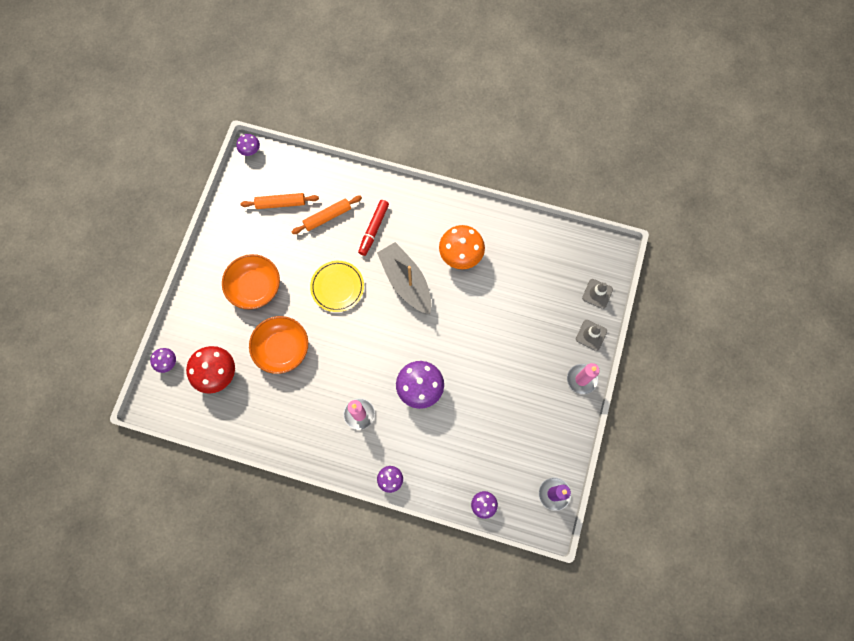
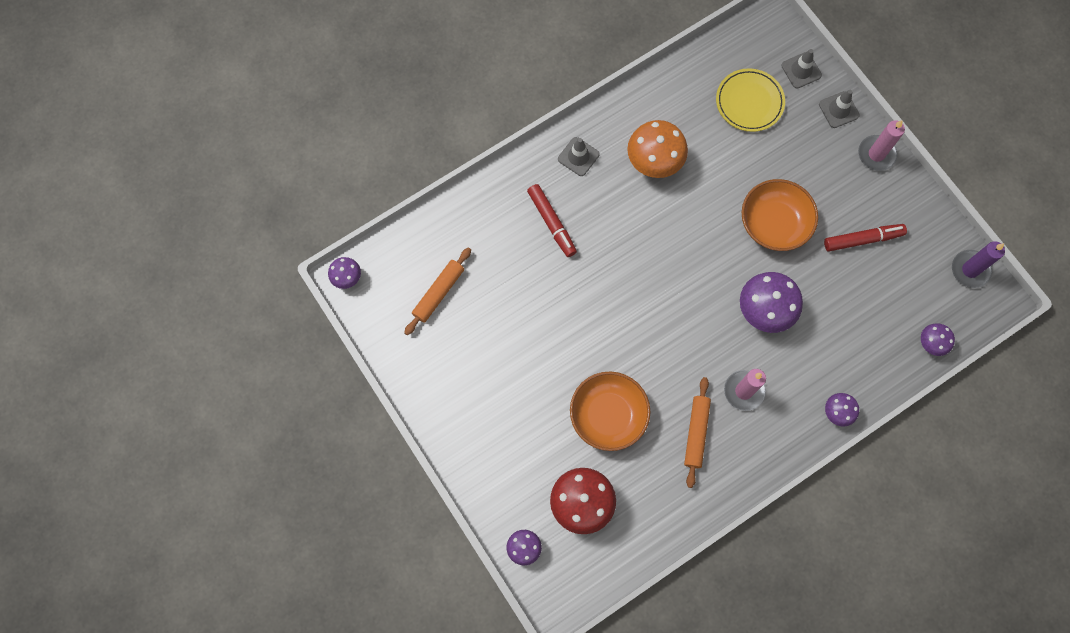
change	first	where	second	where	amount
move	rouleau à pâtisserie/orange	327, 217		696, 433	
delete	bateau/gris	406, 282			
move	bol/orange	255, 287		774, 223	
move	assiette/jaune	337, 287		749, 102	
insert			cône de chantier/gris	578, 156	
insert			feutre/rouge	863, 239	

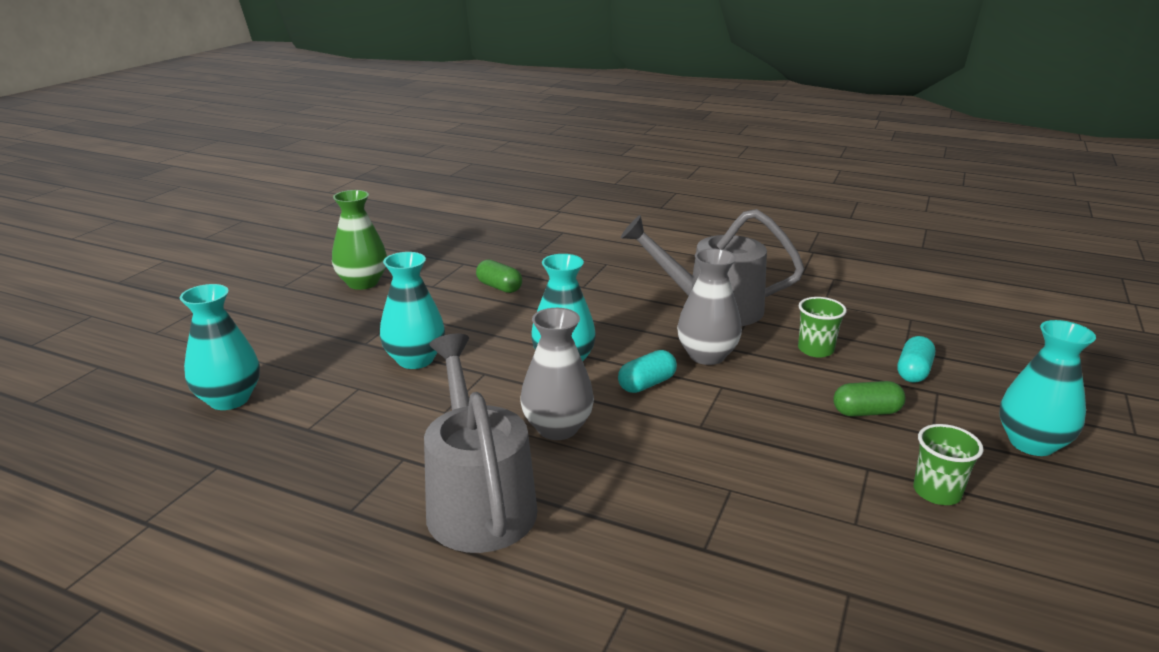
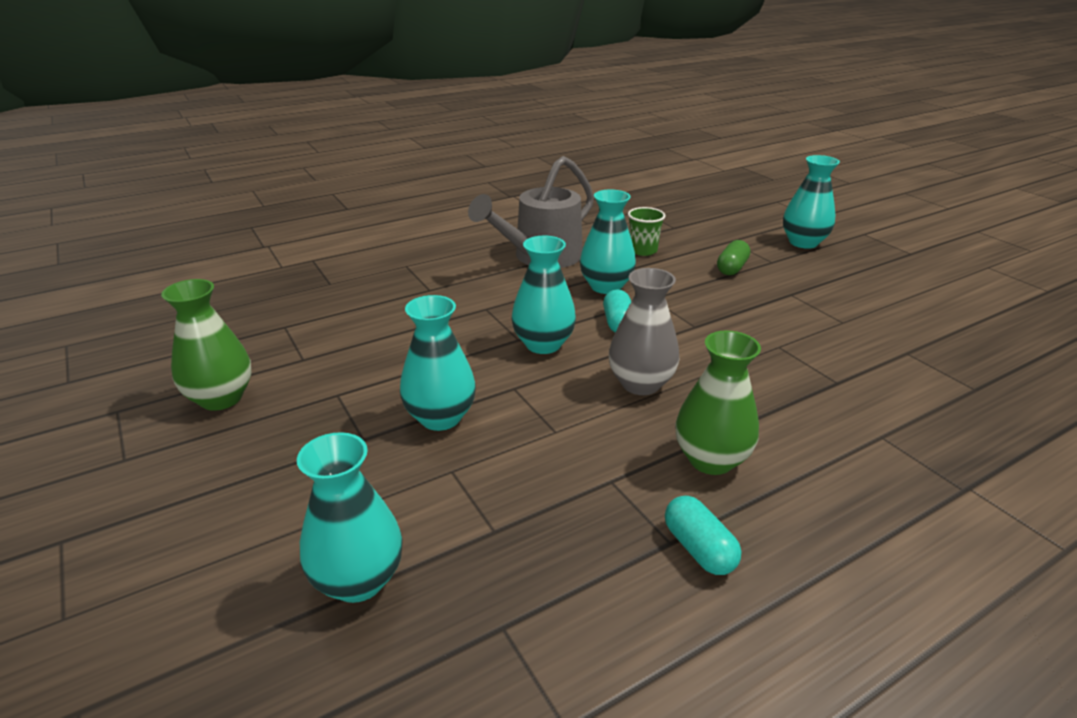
change	first	where	second	where	amount
recolor	vase/gris	707, 356	vase/turquoise	606, 286	
delete	gélule/vert	499, 287			
replace	arrosoir/gris	477, 500	vase/vert	710, 459	
move	gélule/turquoise	913, 371		698, 548	
delete	gobelet/vert	937, 492			

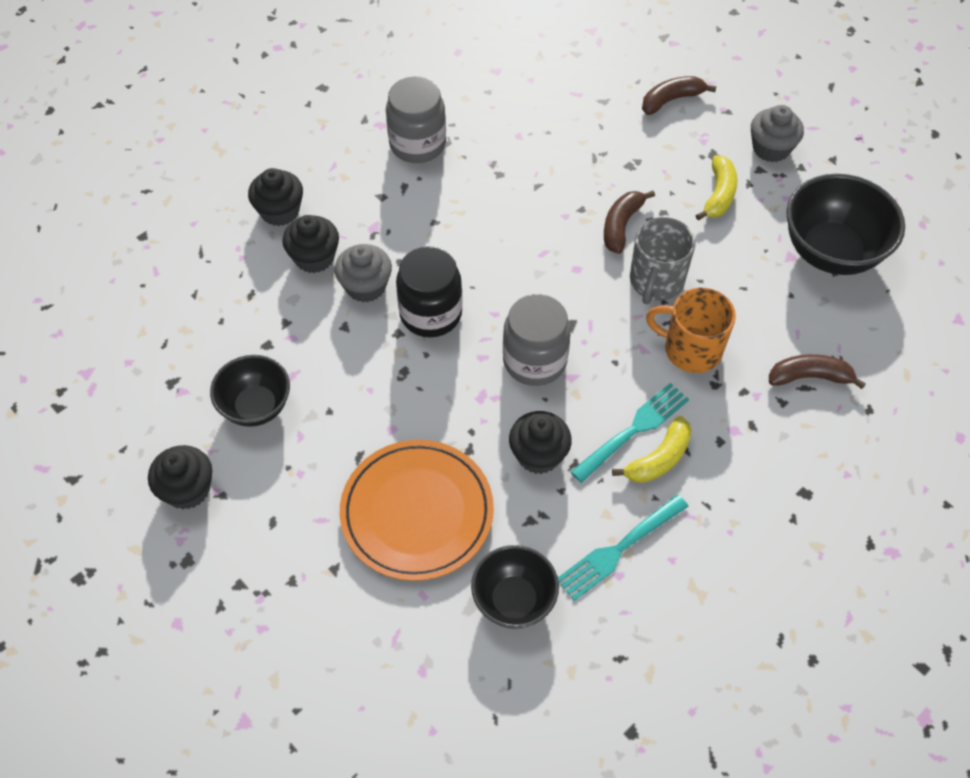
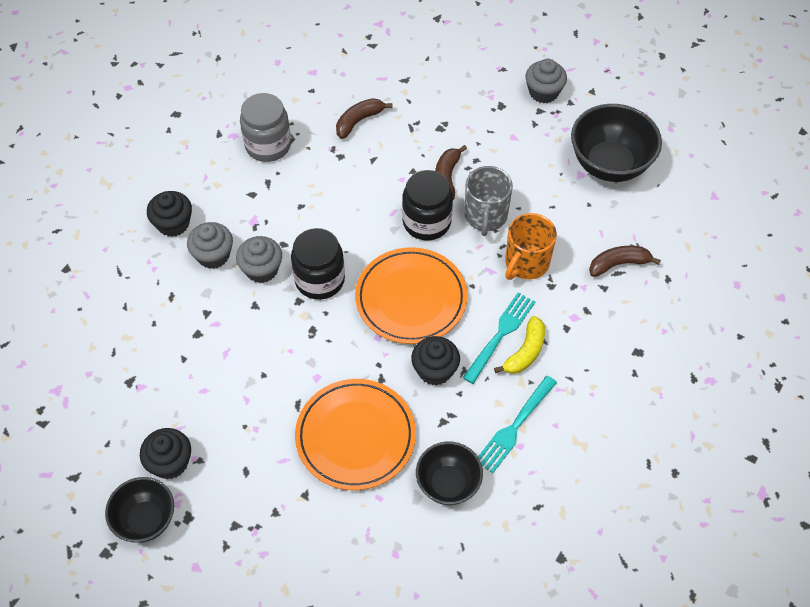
change	first	where	second	where	amount
move	banane/marron	671, 100		359, 121	
delete	banane/jaune	719, 194			
recolor	muffin/noir	314, 257	muffin/gris	213, 255	
rotate	tasse/orange	691, 349		526, 263	60 degrees counterclockwise
replace	bocal/gris	534, 361	assiette/orange	411, 298	
move	bol/noir	256, 406		146, 520	
insert			bocal/noir	426, 222	

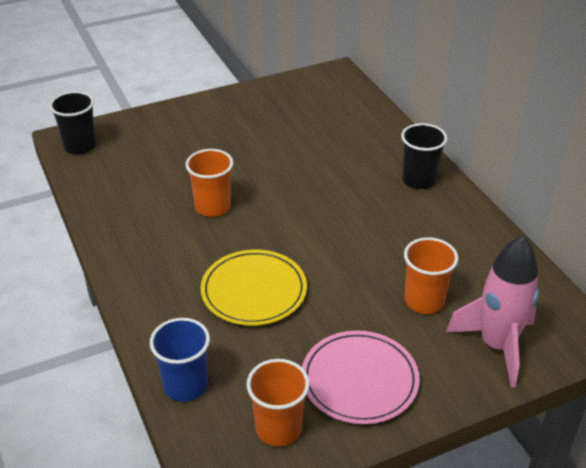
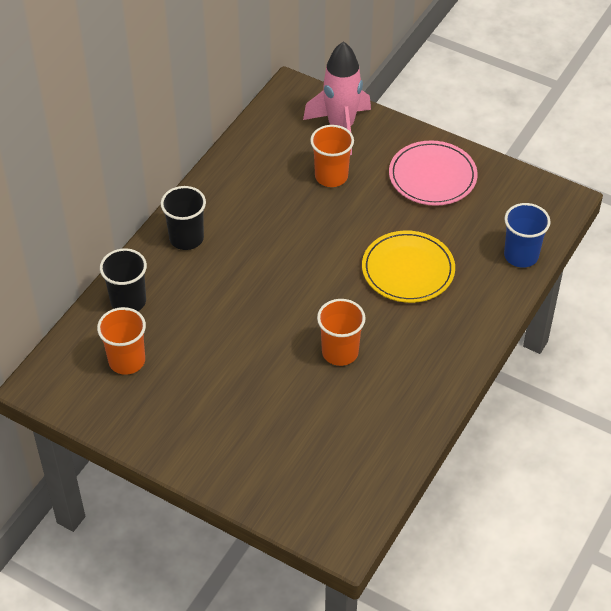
change	first	where	second	where	amount
move	gobelet/noir	80, 146		128, 301	
move	gobelet/orange	278, 428		127, 361	

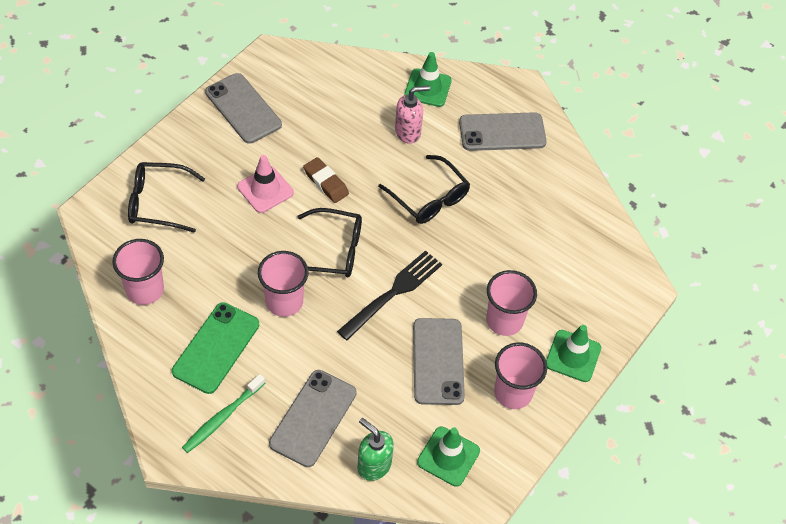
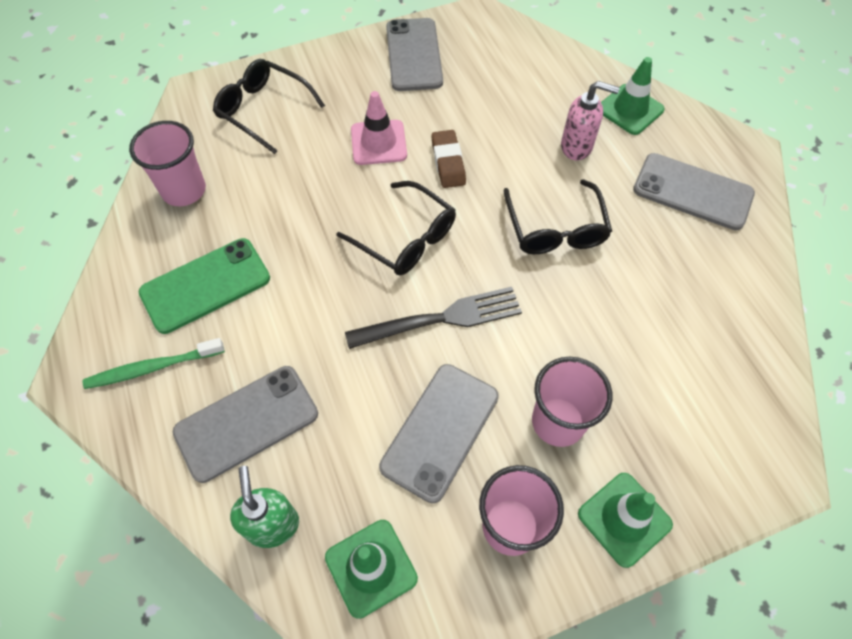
change	first	where	second	where	amount
delete	gobelet/rose	284, 302			

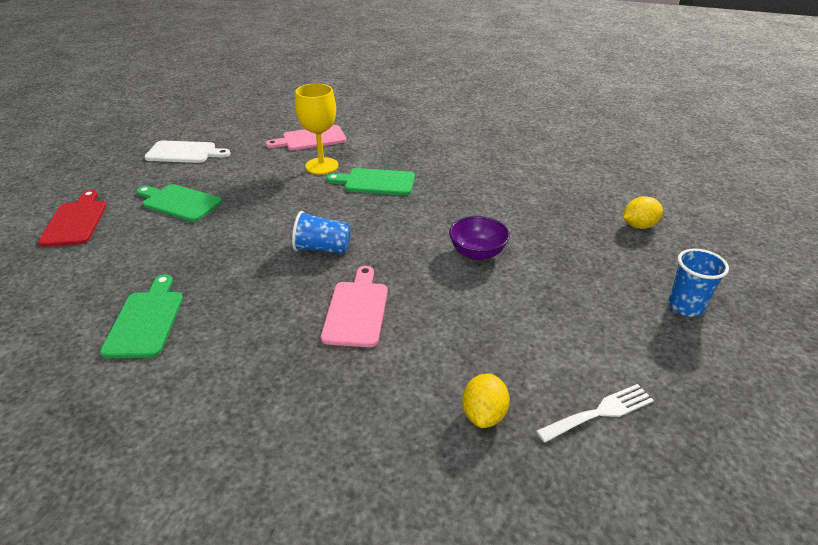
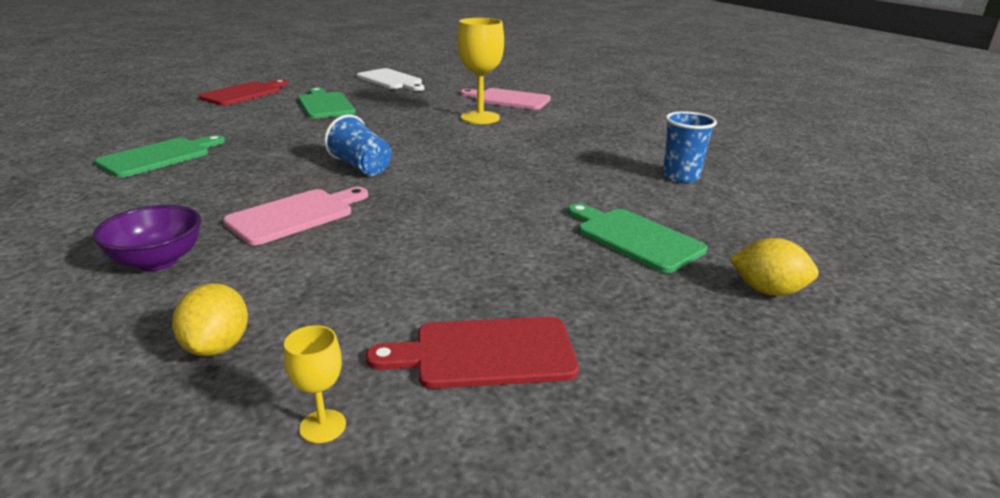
change	first	where	second	where	amount
move	planche à découper/vert	376, 182		634, 238	
move	bol/violet	477, 253		157, 261	
move	gobelet/bleu	685, 306		681, 176	
rotate	citron/jaune	484, 414		217, 346	60 degrees counterclockwise
replace	fourchette/blanc	599, 412	verre à pied/jaune	322, 426	
insert			planche à découper/rouge	486, 354	

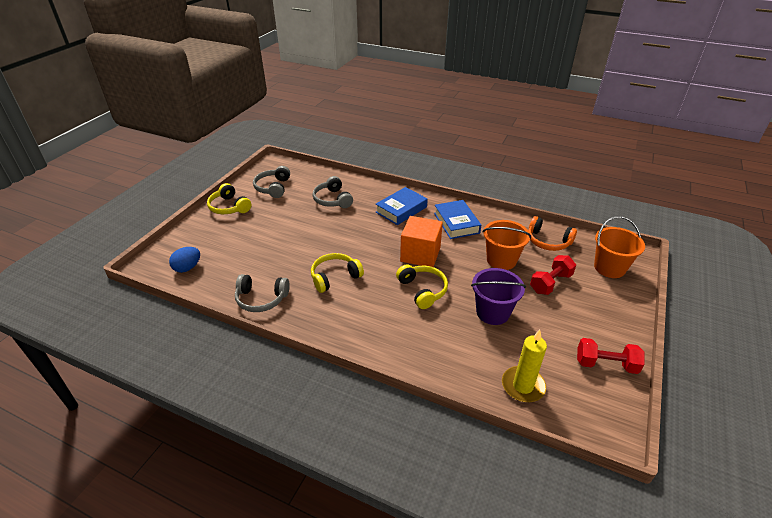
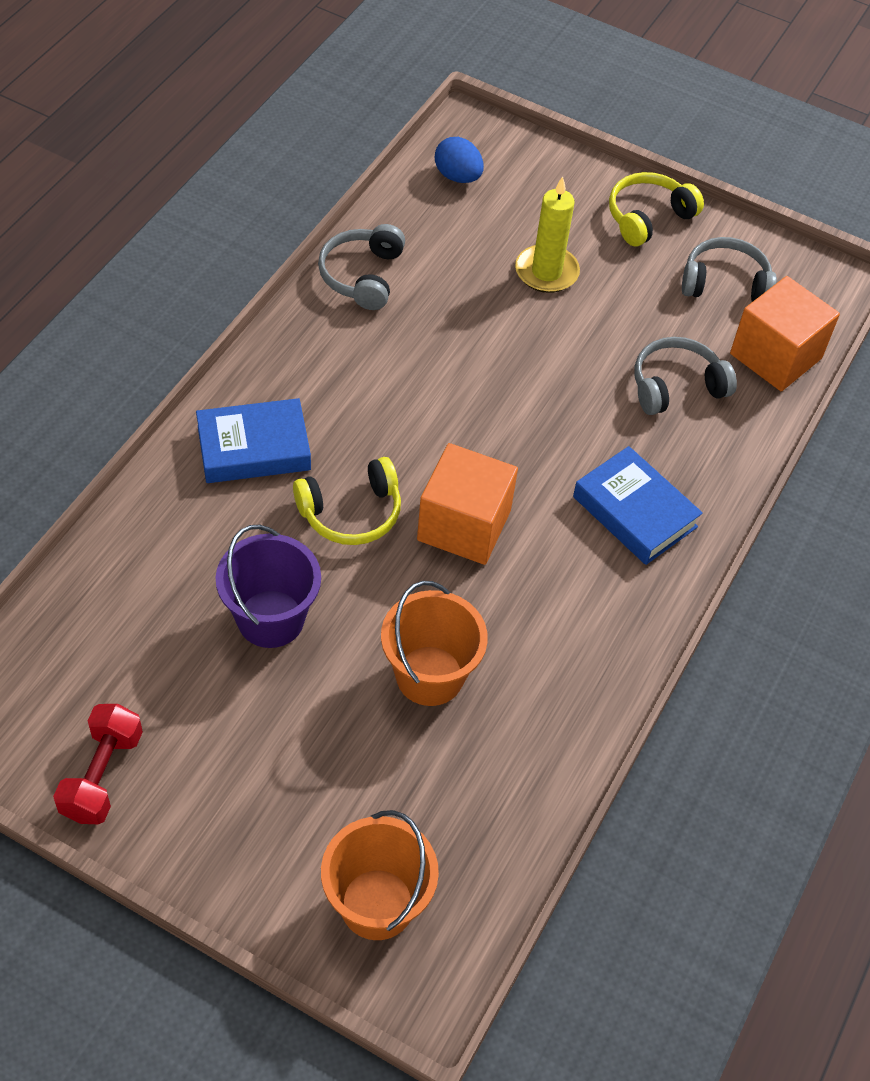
change	first	where	second	where	amount
move	livre/bleu	456, 223		254, 448	
delete	casque audio/orange	548, 241			
delete	casque audio/jaune	335, 277			
delete	haltère/rouge	550, 283			
move	bougie/jaune	523, 386		546, 272	
insert			cube/orange	775, 356	

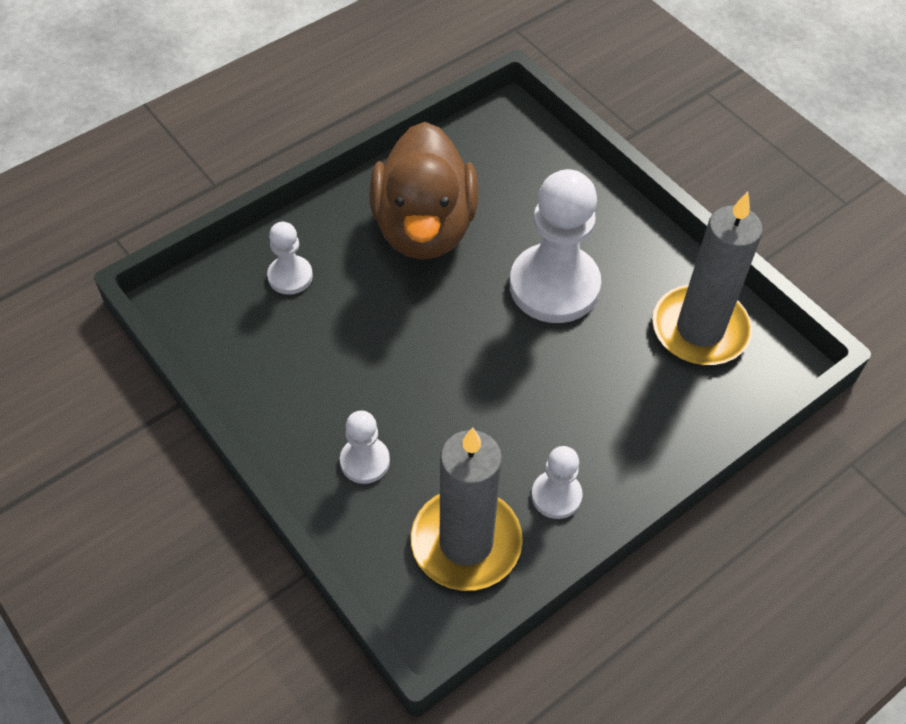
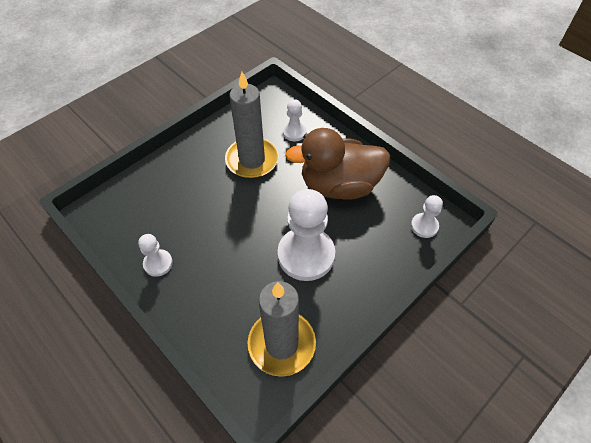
change	first	where	second	where	amount
move	pion/blanc	365, 461		424, 226	
move	bougie/gris	466, 542		252, 160	

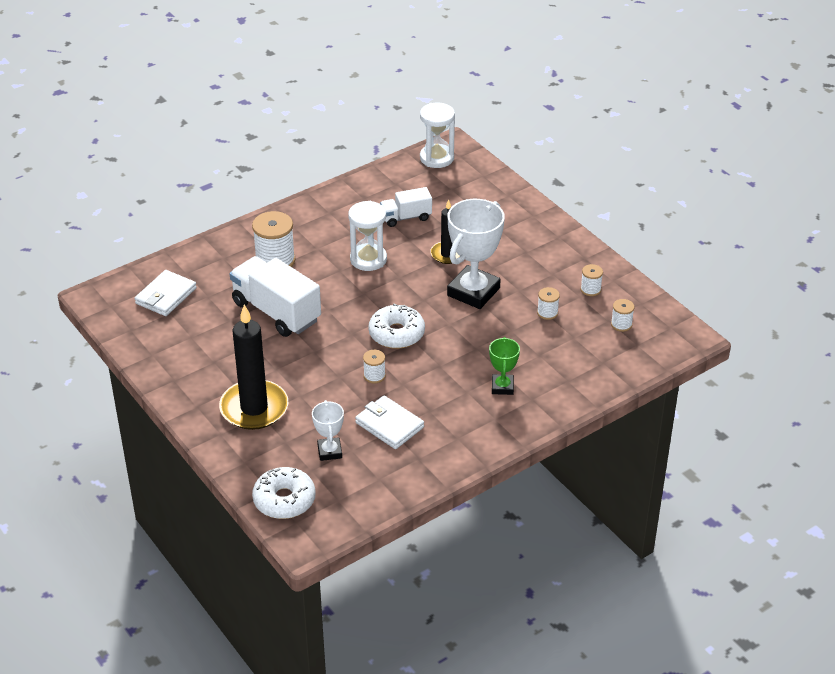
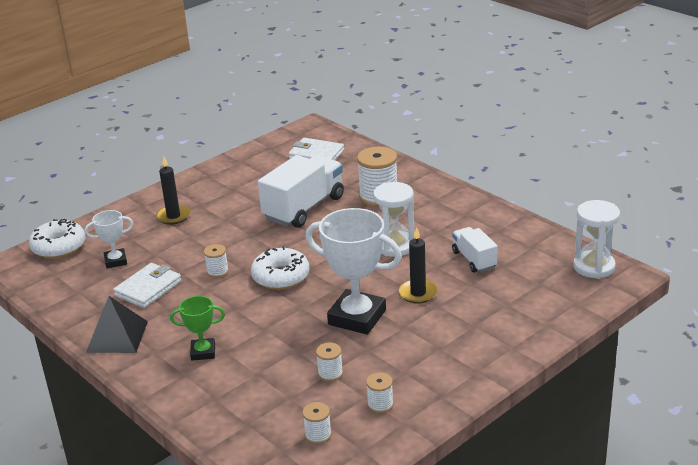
change	first	where	second	where	amount
resize	bougie/noir	254, 408		173, 216	x0.56
insert			pyramide/noir	117, 336	

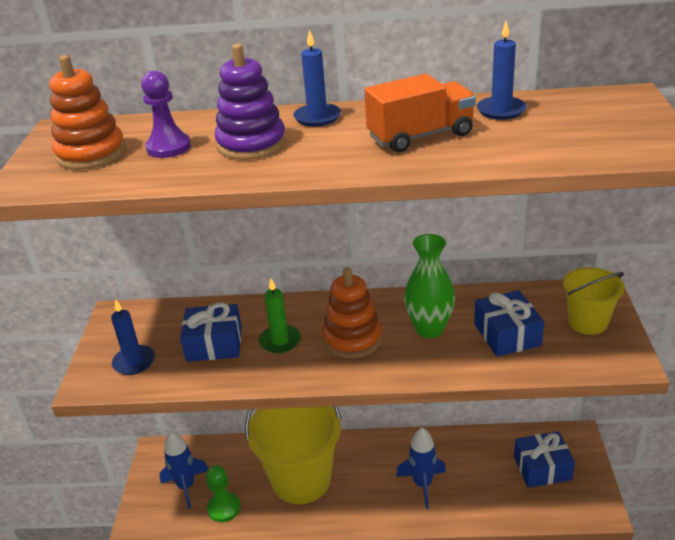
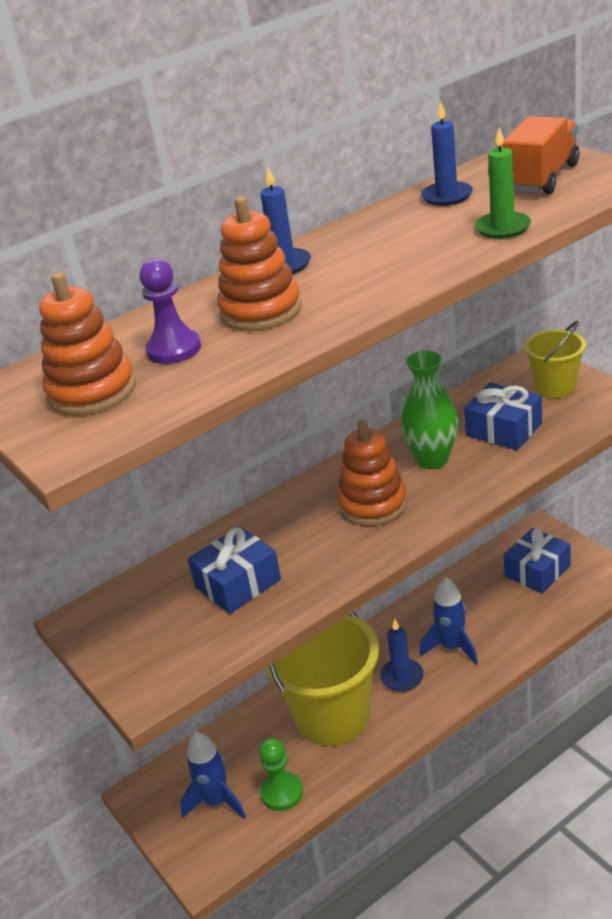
change	first	where	second	where	amount
recolor	jouet à empiler/violet	251, 144	jouet à empiler/orange	261, 311	
move	camion/orange	420, 136		542, 178	
move	bougie/vert	280, 341		502, 228	
move	bougie/bleu	134, 362		402, 677	

